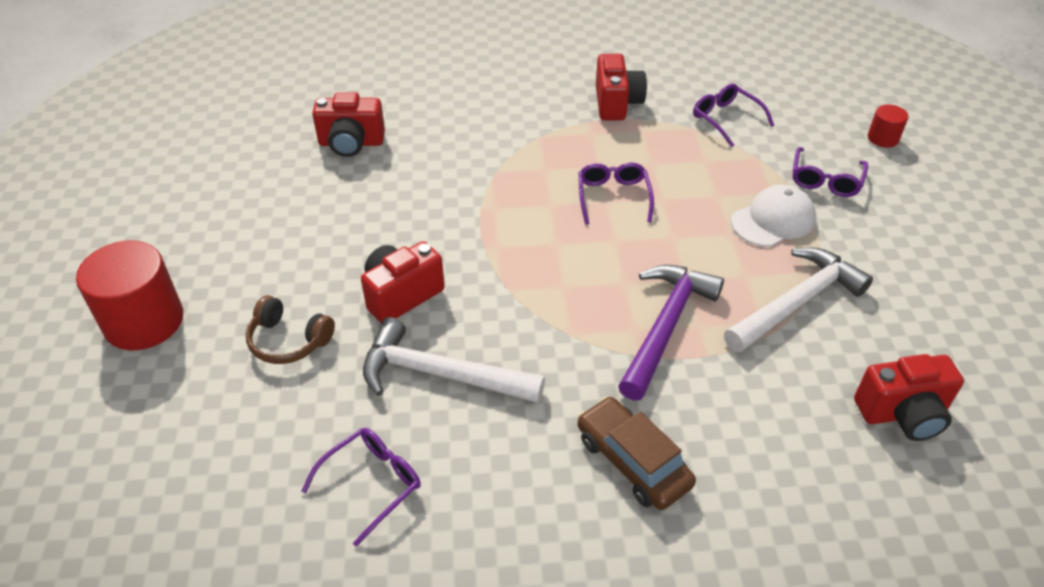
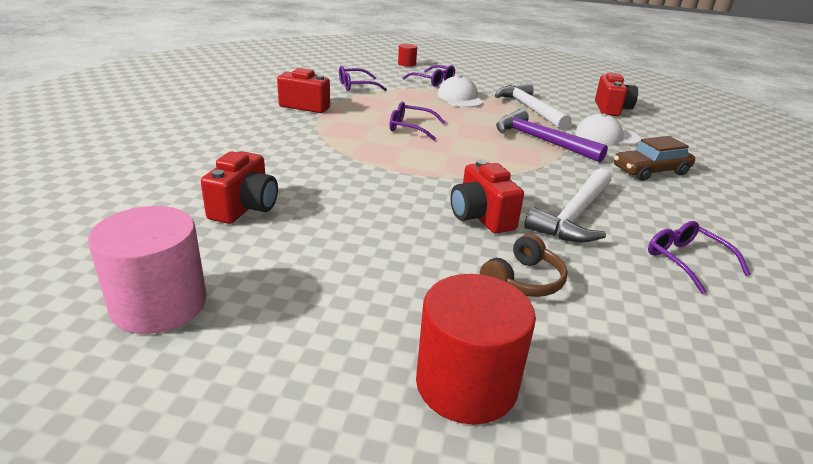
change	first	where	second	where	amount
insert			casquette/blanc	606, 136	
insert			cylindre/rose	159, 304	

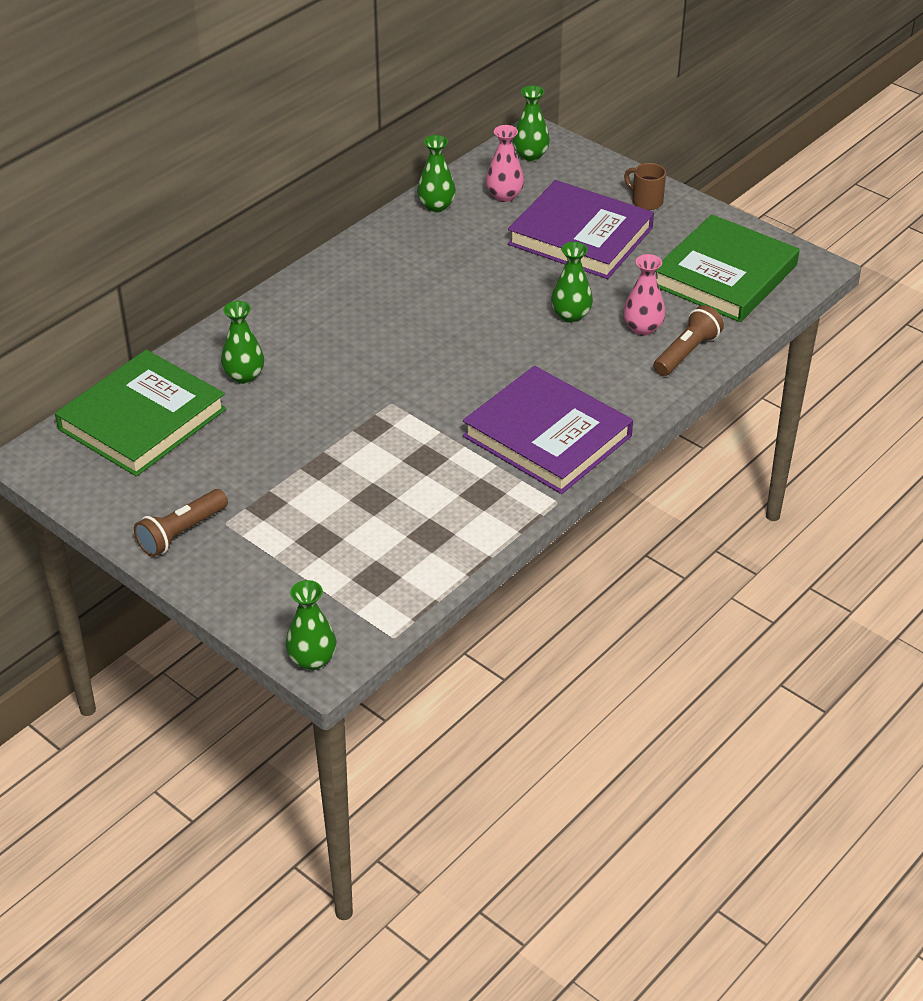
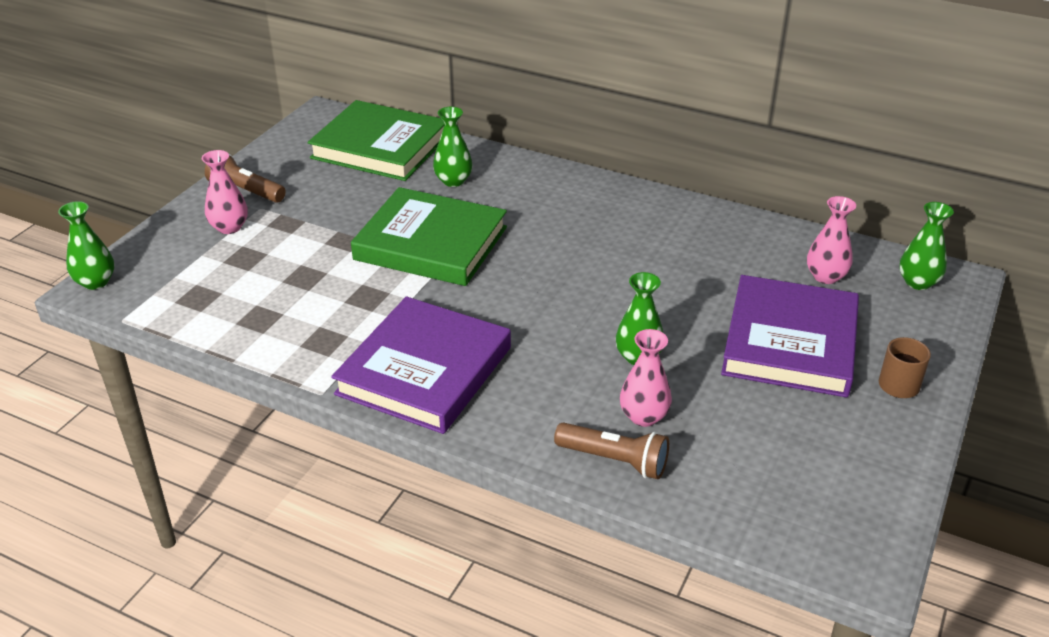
change	first	where	second	where	amount
delete	vase/vert	436, 206			
move	livre/vert	725, 275		431, 243	
insert			vase/rose	229, 227	

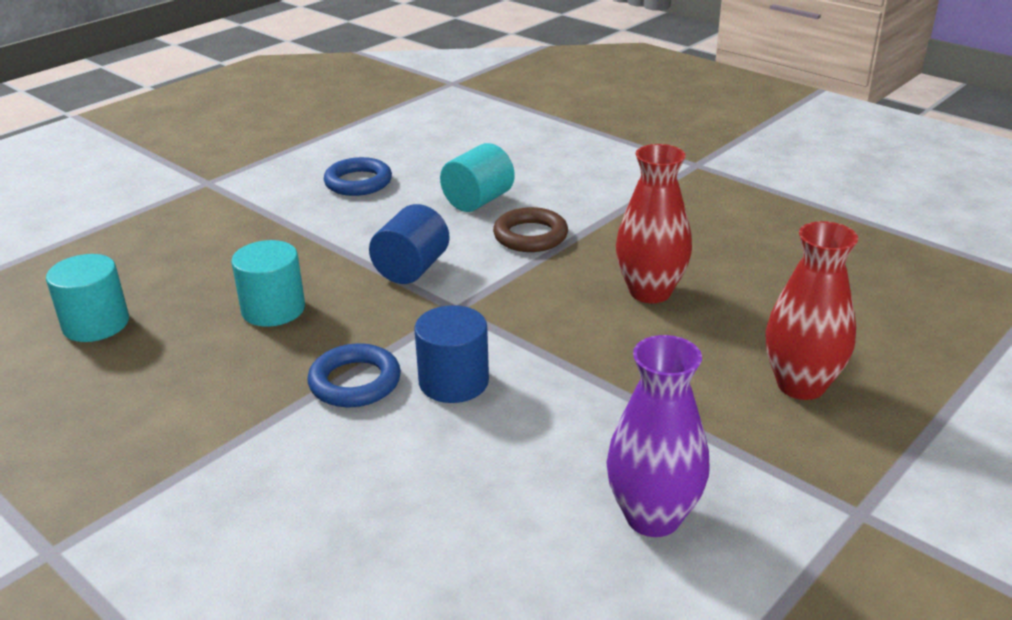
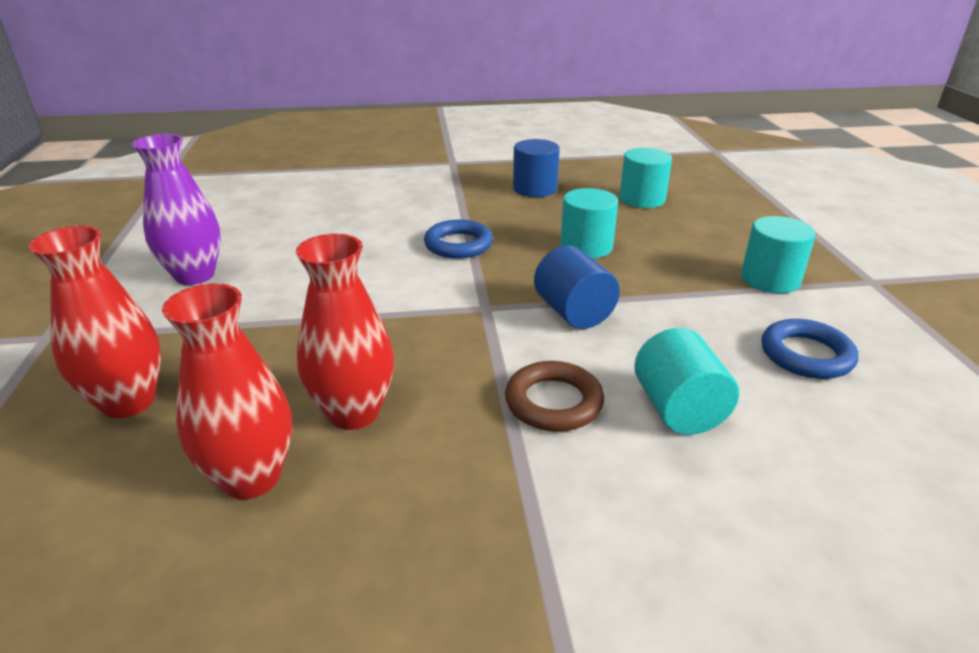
change	first	where	second	where	amount
move	cylindre/bleu	453, 382		535, 189	
insert			cylindre/turquoise	770, 279	
insert			vase/rouge	251, 478	

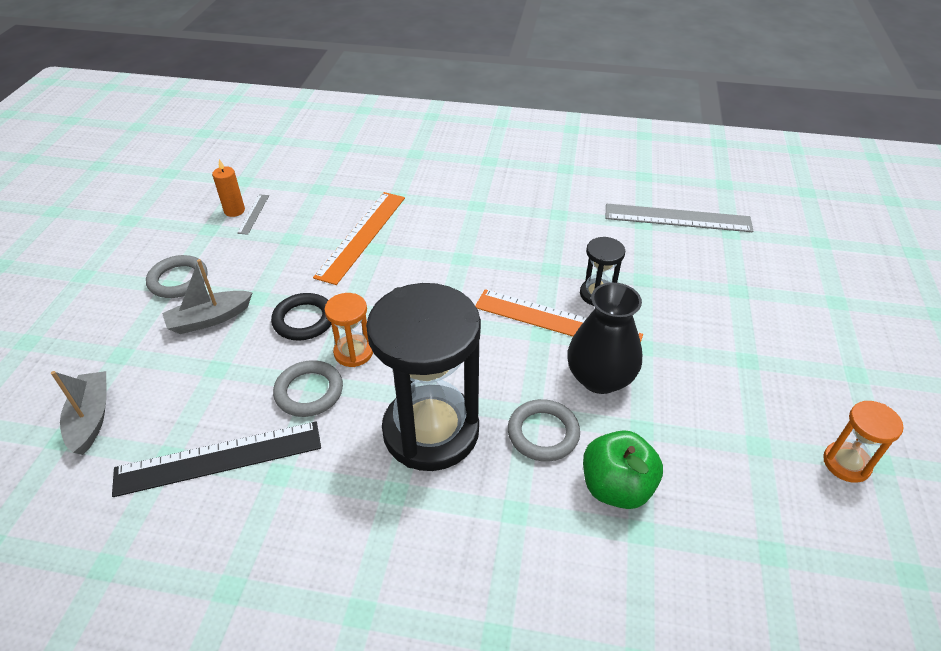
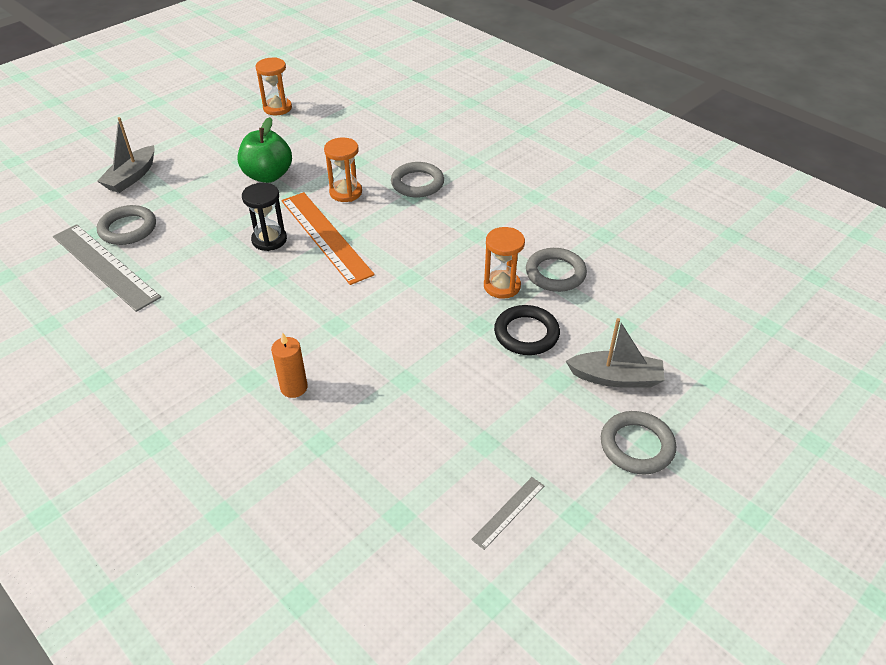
change	first	where	second	where	amount
move	bougie/orange	234, 211		294, 387	
delete	règle/orange	362, 236			
replace	vase/noir	600, 378	sablier/orange	346, 192	
delete	sablier/noir	431, 431			
move	bateau/gris	91, 418		132, 177	
delete	règle/noir	219, 458			
move	pomme/vert	616, 487		268, 175	
insert			anneau/gris	128, 229	

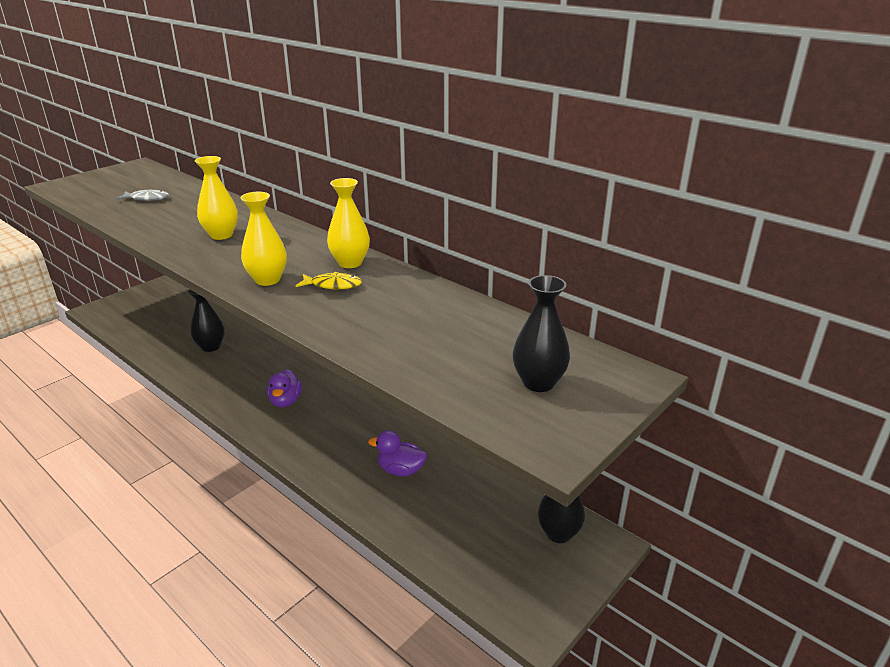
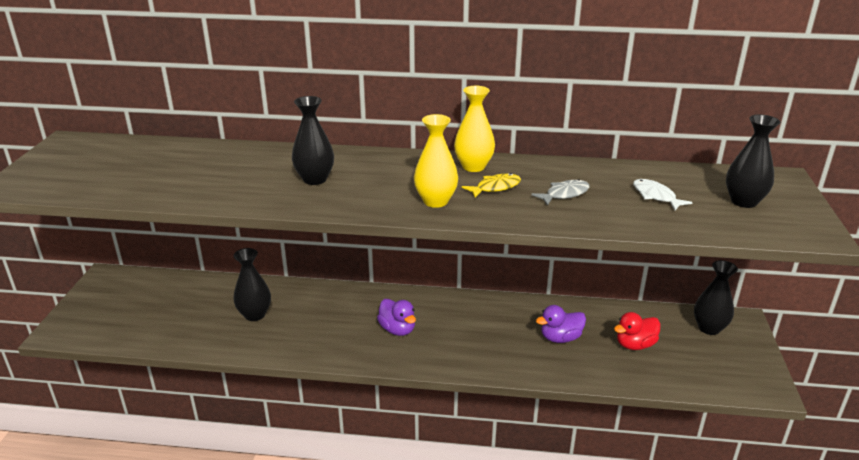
change	first	where	second	where	amount
recolor	vase/jaune	221, 235	vase/noir	315, 179	
move	poisson/gris	147, 199		564, 194	
insert			poisson/blanc	655, 196	
insert			canard/rouge	635, 345	

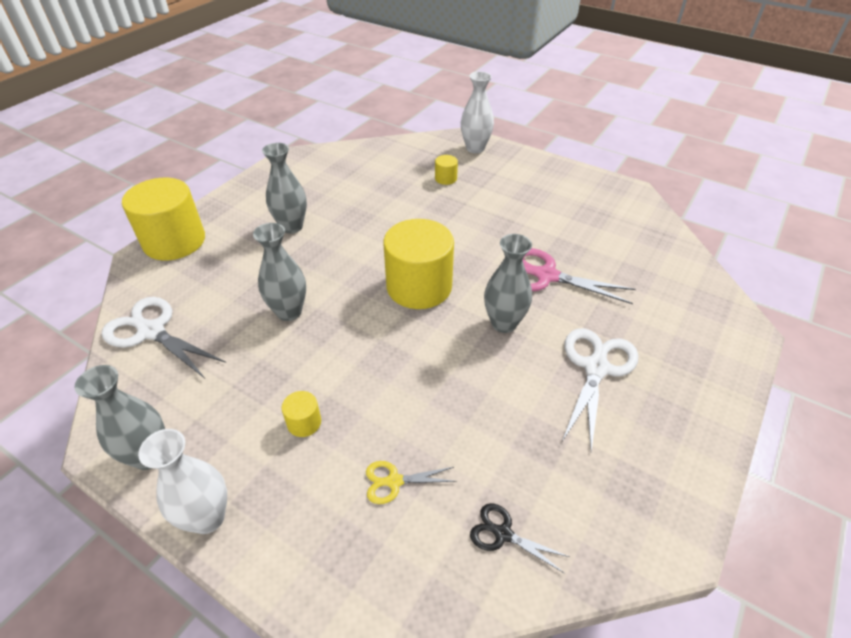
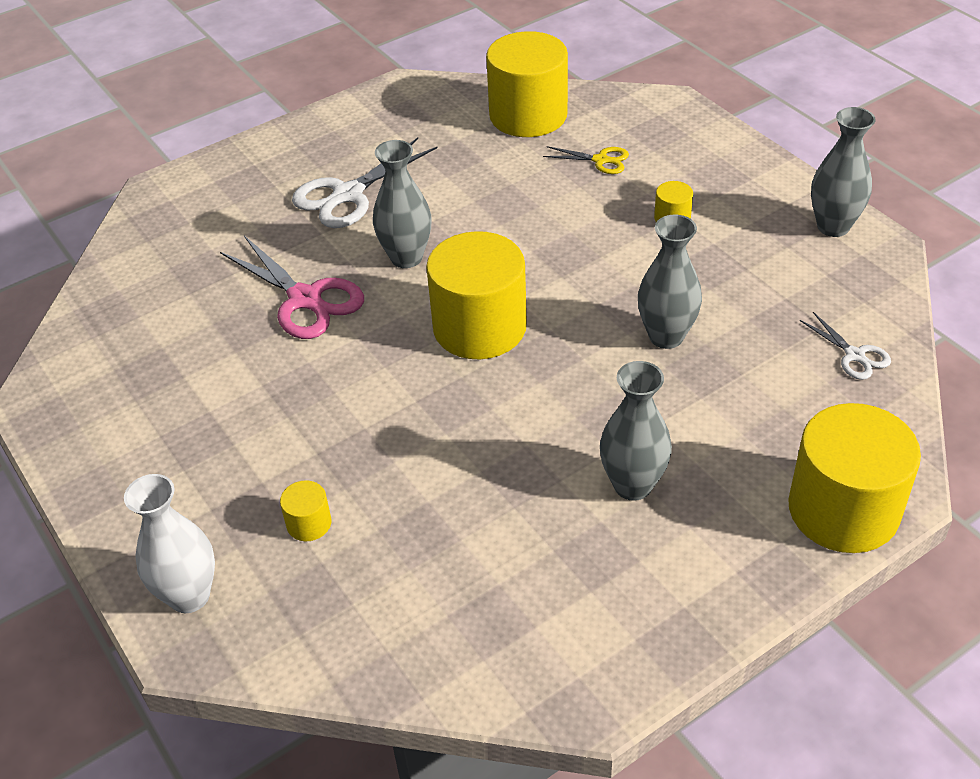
change	first	where	second	where	amount
resize	ciseaux/blanc	151, 331		854, 355	x0.53
delete	vase/blanc	207, 517			
replace	ciseaux/noir	503, 534	cylindre/jaune	528, 115	

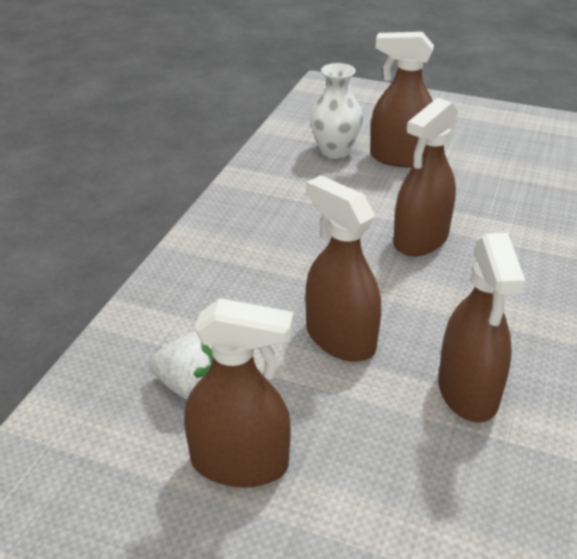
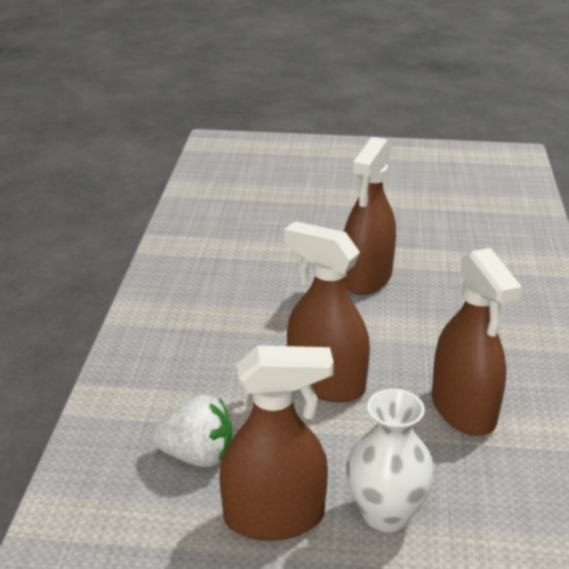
change	first	where	second	where	amount
delete	vaporisateur/marron	400, 158			
move	vase/blanc	334, 151		386, 514	

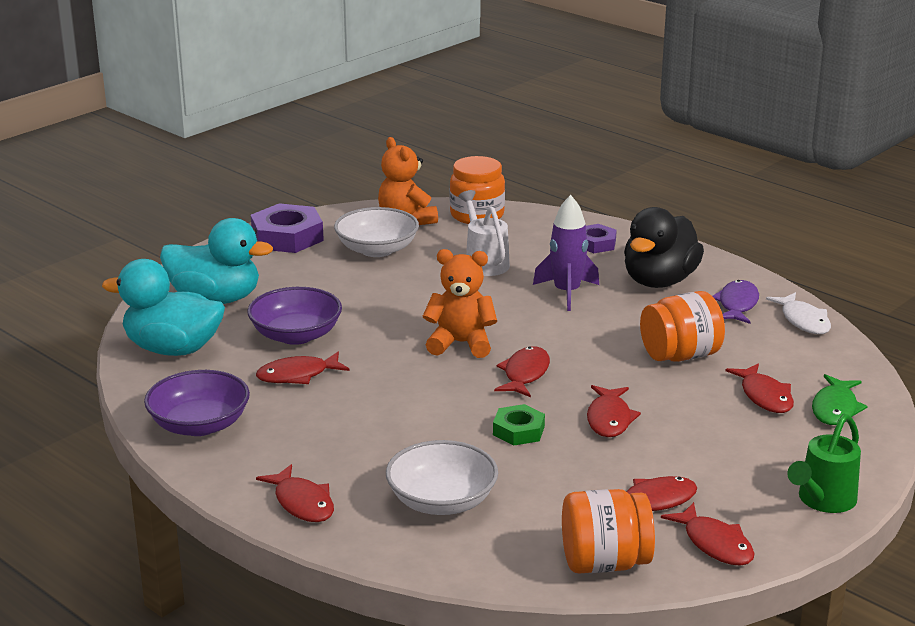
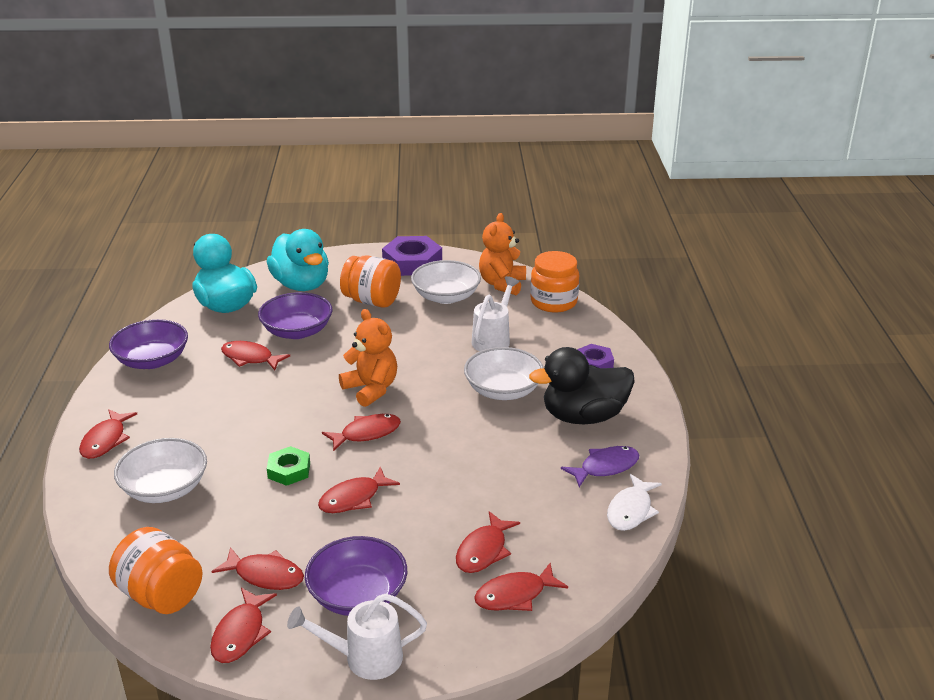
change	first	where	second	where	amount
replace	fusée/violet	567, 293	bol/blanc	503, 390	
move	bocal/orange	680, 355		372, 301	
recolor	poisson/vert	835, 408	poisson/rouge	515, 595	
recolor	arrosoir/vert	823, 500	arrosoir/blanc	365, 658	
insert			bol/violet	358, 595	

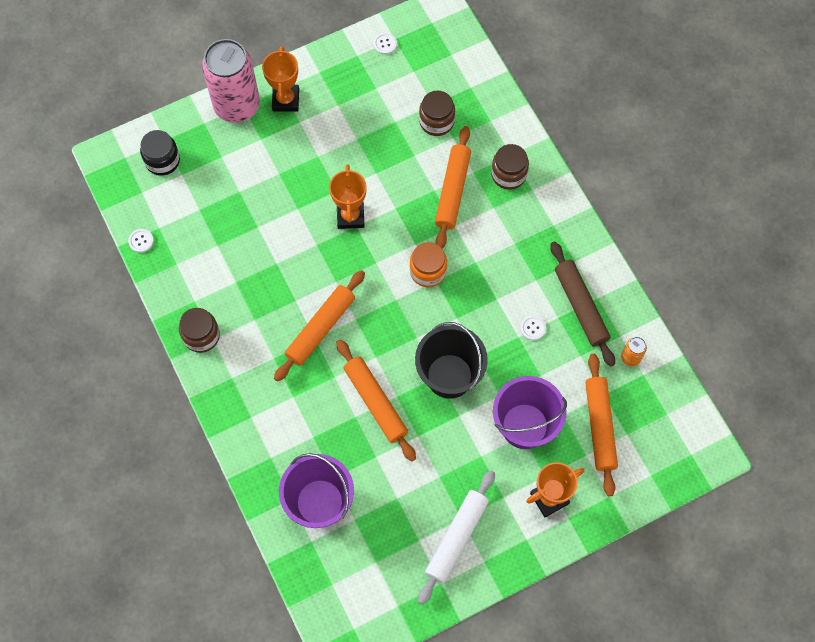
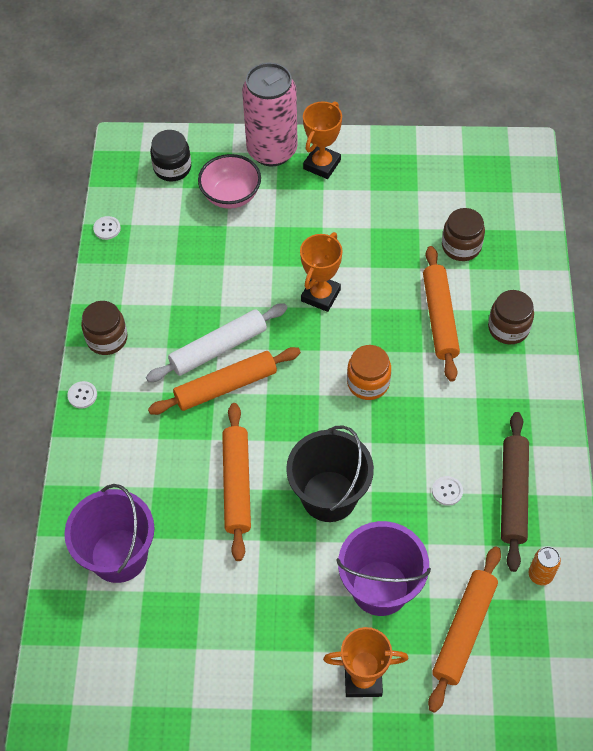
change	first	where	second	where	amount
move	bouton/blanc	385, 44		82, 395	
rotate	rouleau à pâtisserie/orange	452, 191		439, 318	45 degrees counterclockwise
move	rouleau à pâtisserie/blanc	456, 538		218, 348	
insert			bol/rose	231, 195	

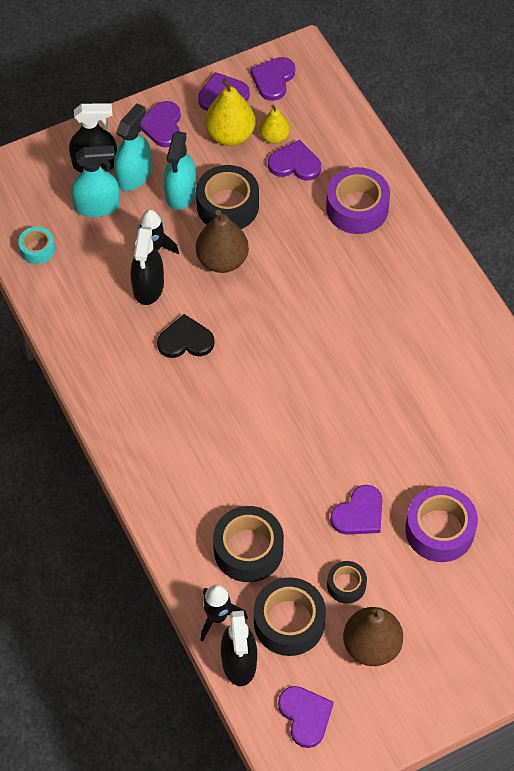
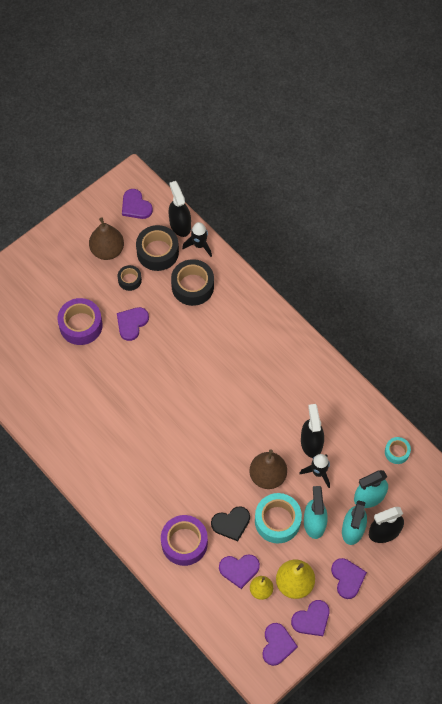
change	first	where	second	where	amount
recolor	ruban adhésif/noir	227, 205	ruban adhésif/turquoise	277, 521	
move	cœur/noir	185, 340		231, 523	

